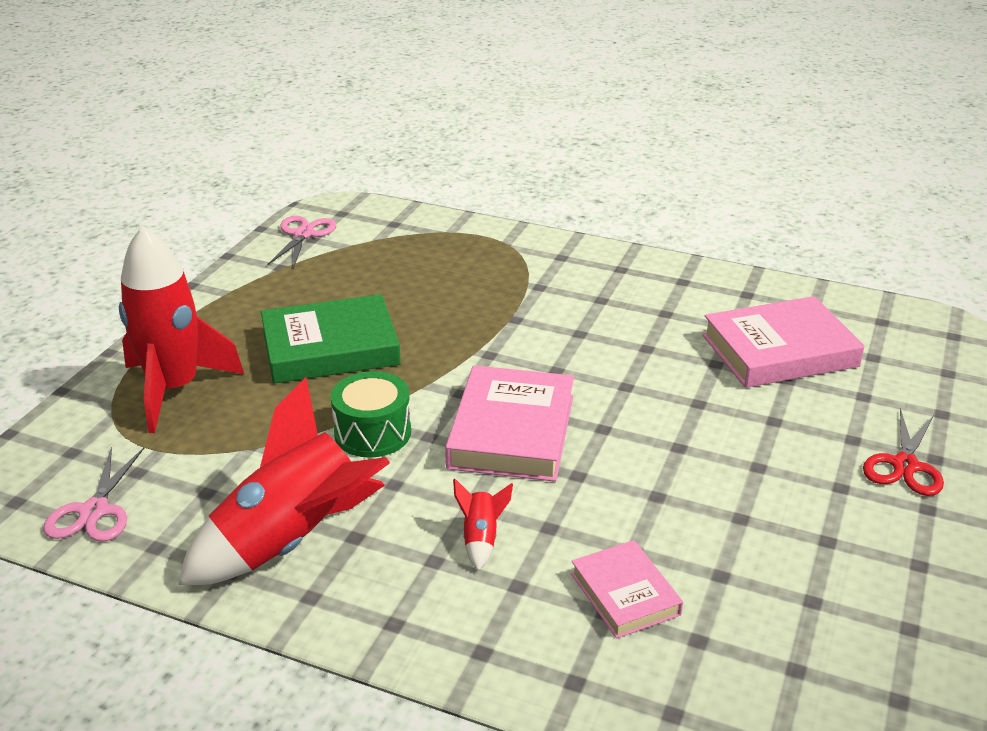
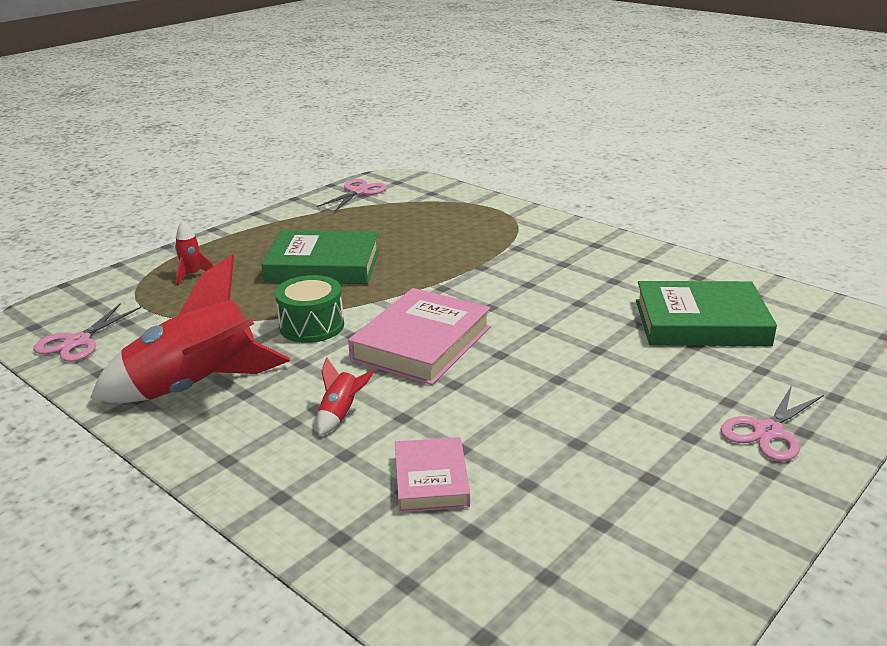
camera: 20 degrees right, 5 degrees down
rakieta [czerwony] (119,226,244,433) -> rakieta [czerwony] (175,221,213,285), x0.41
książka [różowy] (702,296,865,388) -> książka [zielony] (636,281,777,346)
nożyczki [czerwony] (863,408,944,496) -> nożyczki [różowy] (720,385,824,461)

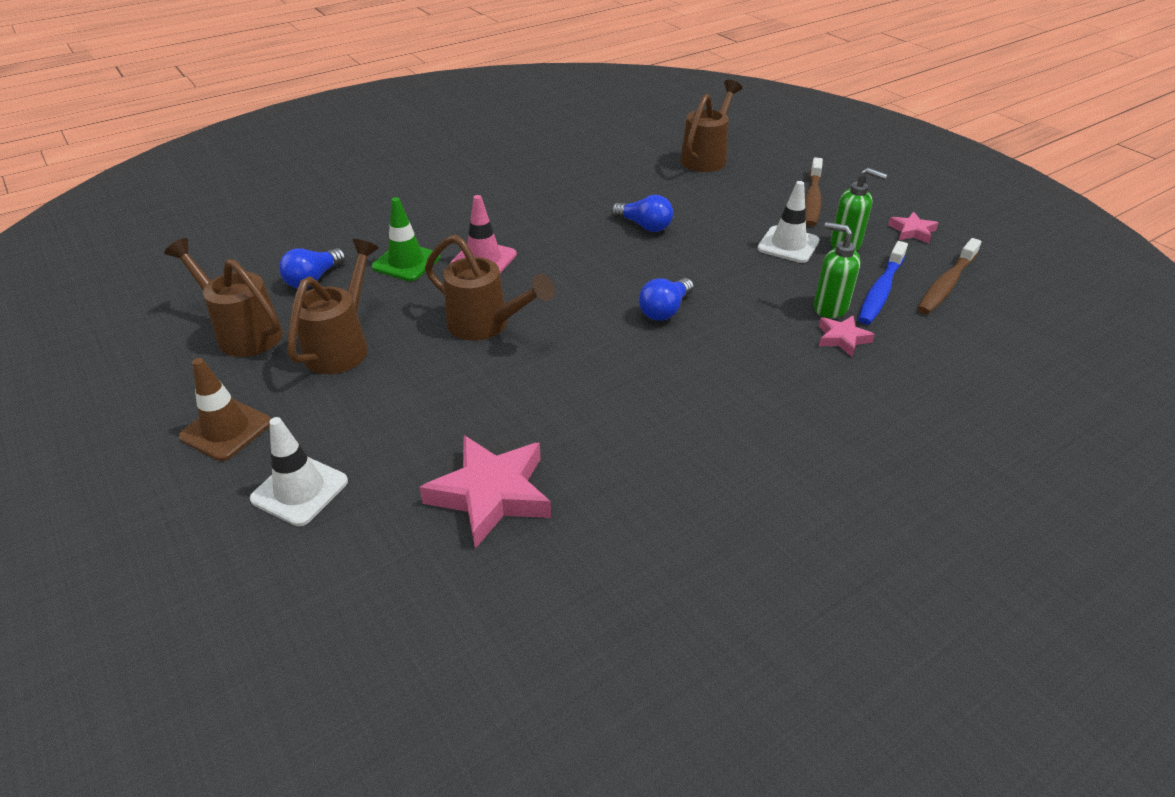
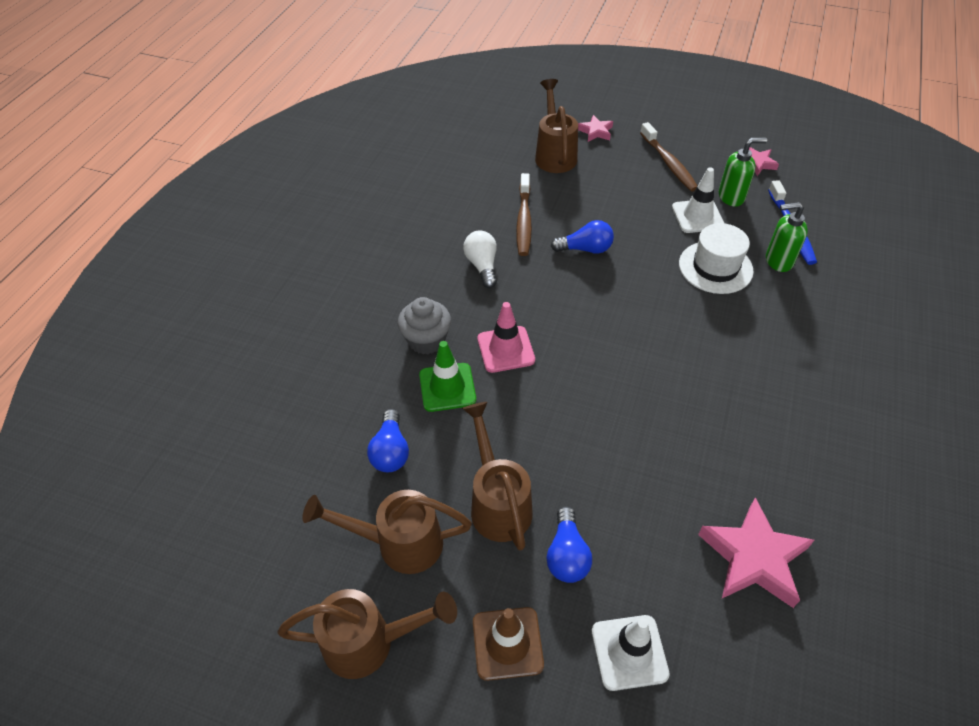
camera: 35 degrees left, 10 degrees up
konewka [brązowy] (425,235,555,341) -> konewka [brązowy] (278,589,457,679), shifted
żarówka [niebieski] (639,278,694,321) -> żarówka [niebieski] (546,507,592,583), shifted
gwiazda [różowy] (819,316,875,357) -> gwiazda [różowy] (578,115,613,142), shifted
szczoteczka do zębów [brązowy] (917,238,982,314) -> szczoteczka do zębów [brązowy] (516,173,532,256), shifted
none -> muffinka [szary] (398,297,451,354)
none -> żarówka [biały] (463,231,497,288)
none -> kapelusz [biały] (679,223,754,294)

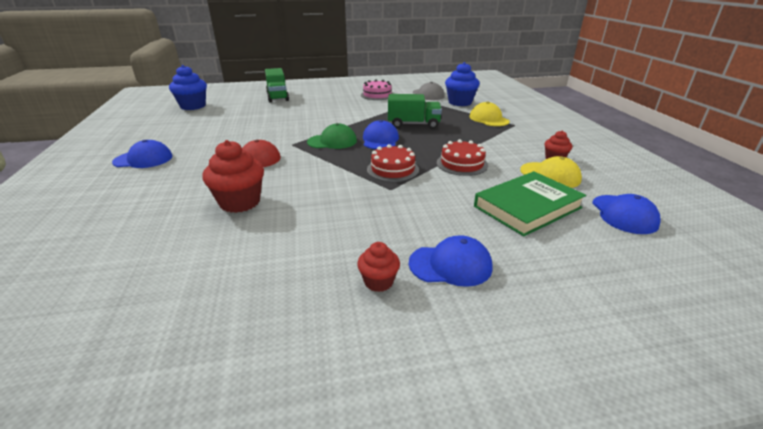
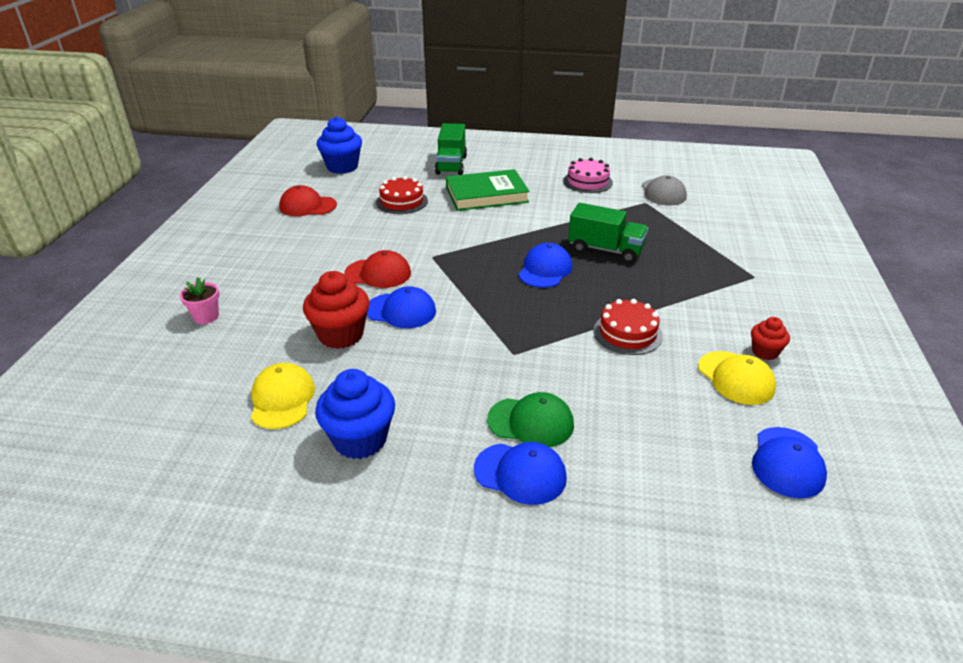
camera: 20 degrees right, 5 degrees up
czapka [niebieski] (112,140,172,168) -> czapka [niebieski] (367,286,436,328), shifted
czapka [zielony] (307,123,357,149) -> czapka [zielony] (487,392,574,447), shifted
muffinka [czerwony] (357,242,400,292) -> none
tort [czerwony] (367,144,419,182) -> tort [czerwony] (376,176,428,214), shifted
muffinka [niebieski] (445,62,480,106) -> muffinka [niebieski] (315,369,395,459), shifted
czapka [żółty] (470,102,510,126) -> czapka [żółty] (251,363,315,429), shifted
książka [zielony] (474,171,586,236) -> książka [zielony] (446,169,530,211), shifted
none -> doniczka [różowy] (180,277,219,324)
none -> czapka [czerwony] (279,185,337,216)

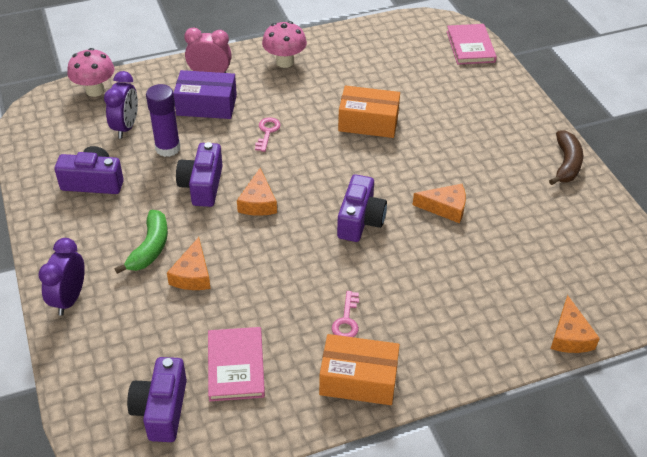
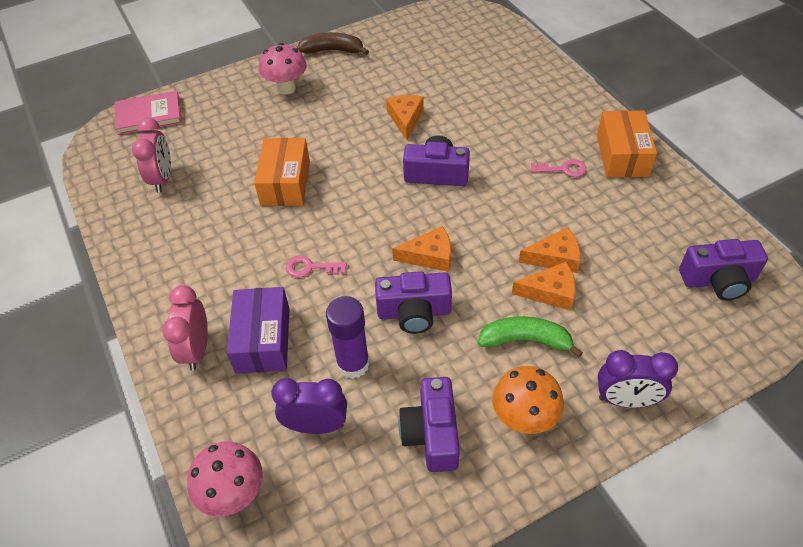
camera: 95 degrees left, 5 degrees up
książka [różowy] (208,327,265,401) -> none
grzyb [różowy] (262,21,307,68) -> grzyb [różowy] (259,43,307,94), shifted
ser [pomarańczowy] (551,295,600,353) -> ser [pomarańczowy] (519,227,581,273), shifted
none -> budzik [różowy] (132,118,171,192)
none -> grzyb [pomarańczowy] (492,366,564,434)

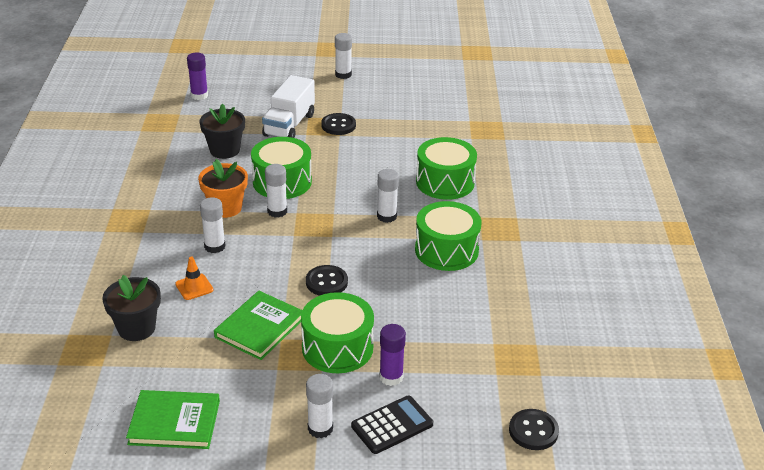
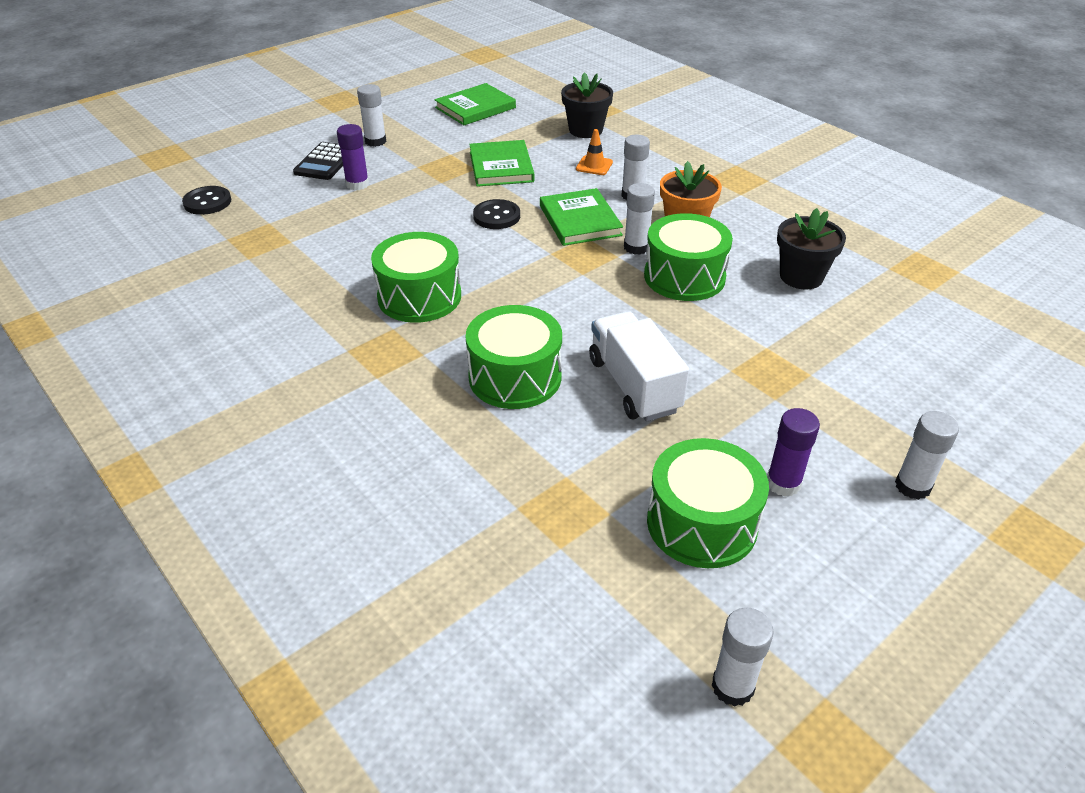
camera: 140 degrees right, 5 degrees up
klej w sztyfcie [fioletowy] (187,52,208,100) -> klej w sztyfcie [fioletowy] (767,408,820,497), shifted
ciężarówka [biały] (262,75,315,138) -> ciężarówka [biały] (589,311,689,422), shifted
bęben [zielony] (301,292,374,373) -> bęben [zielony] (647,438,769,568), shifted
guzik [czarny] (321,113,356,135) -> none
klej w sztyfcie [biały] (377,169,399,223) -> klej w sztyfcie [biały] (712,607,774,707), shifted
none -> książka [zielony] (540,188,623,246)

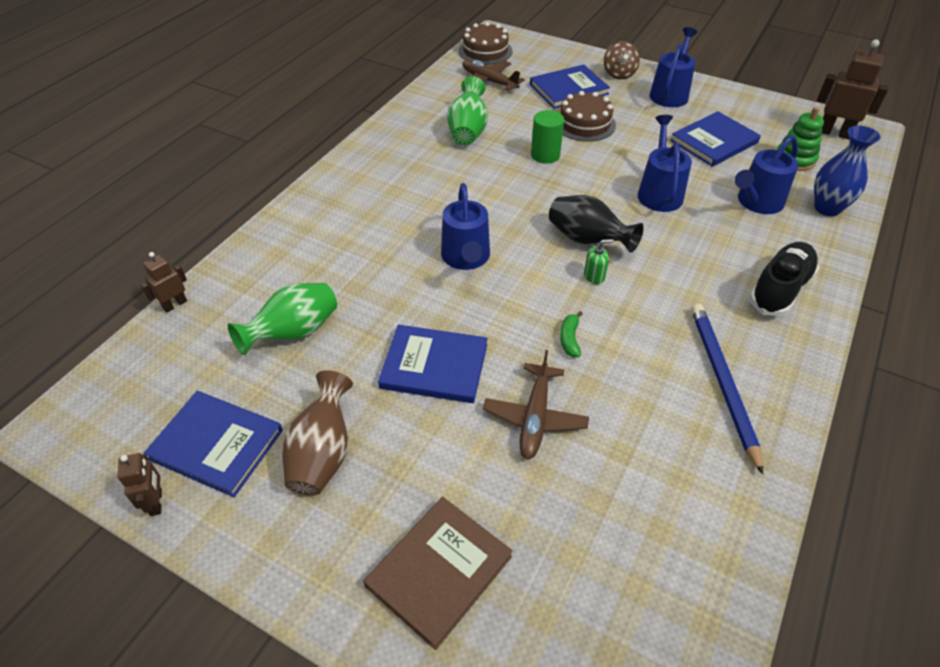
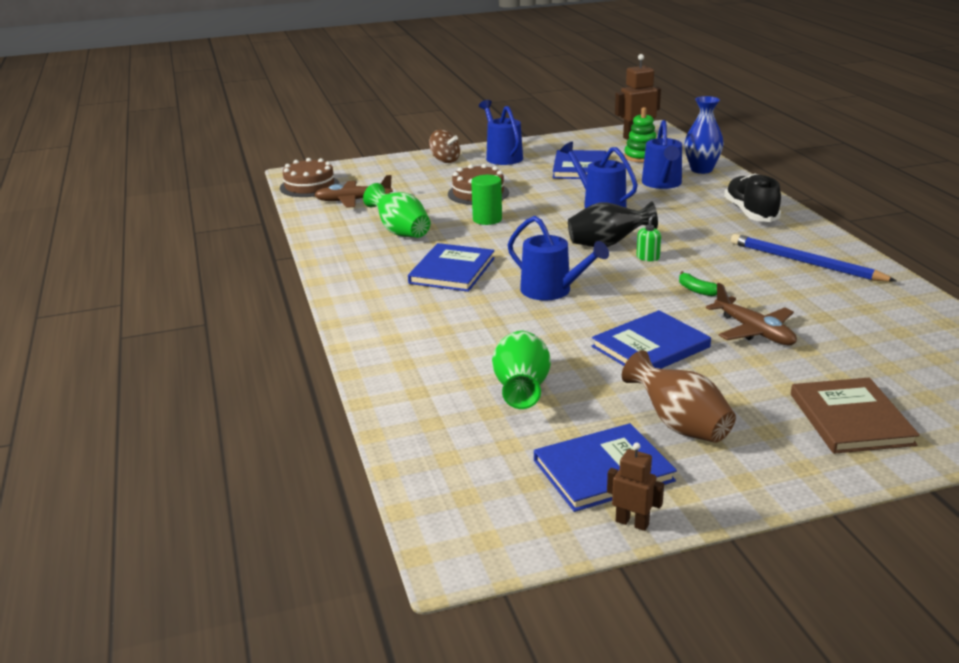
camera: 45 degrees left, 20 degrees down
robot [brązowy] (140,252,187,313) -> none
książka [niebieski] (530,65,610,109) -> książka [niebieski] (408,243,495,292), shifted

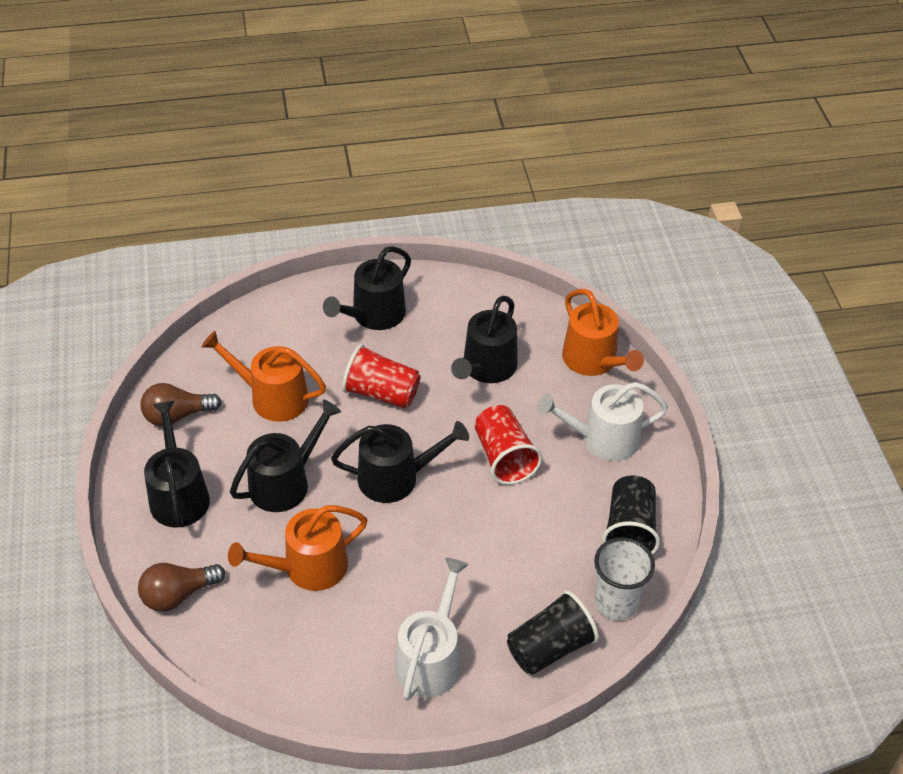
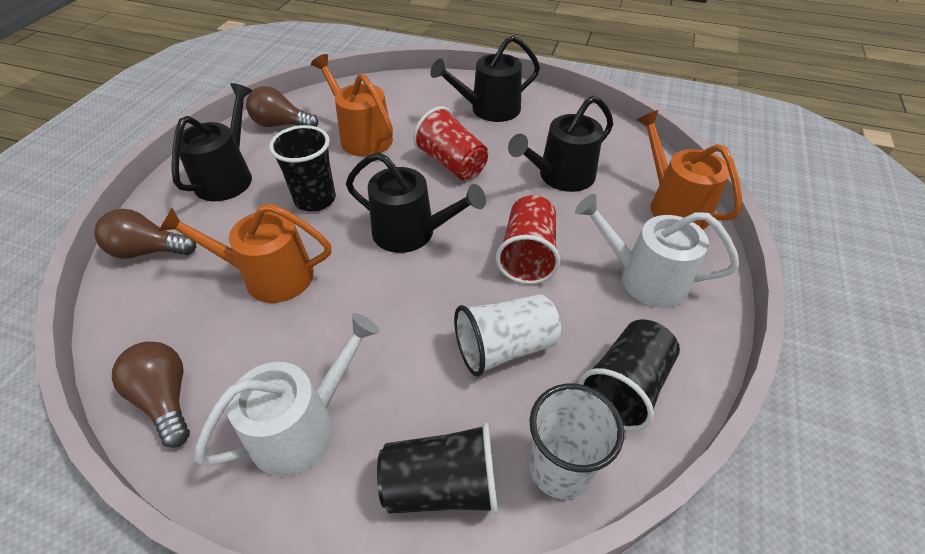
camera: 30 degrees right, 0 degrees up
konewka [czarny] (230,400,341,512) -> szklanka [czarny] (269,125,336,212)
konewka [pomarańczowy] (562,289,644,376) -> konewka [pomarańczowy] (637,110,742,229), 150 degrees clockwise
none -> żarówka [brązowy] (112,342,190,448)
none -> szklanka [biały] (454,294,561,377)

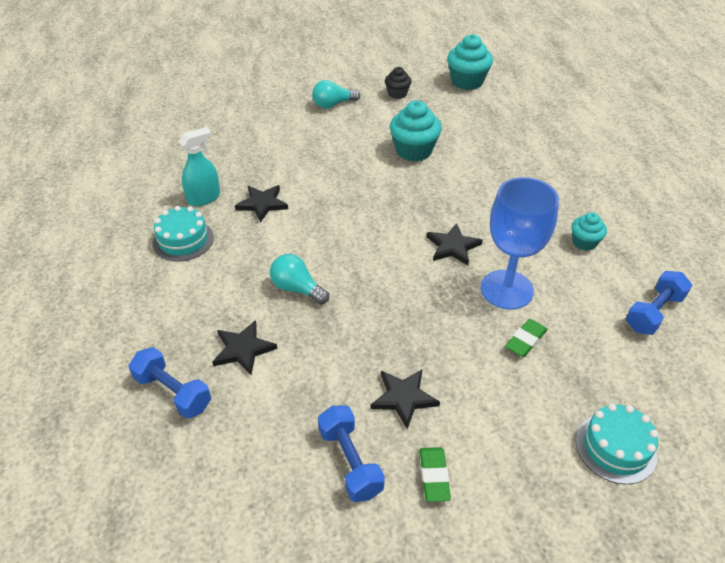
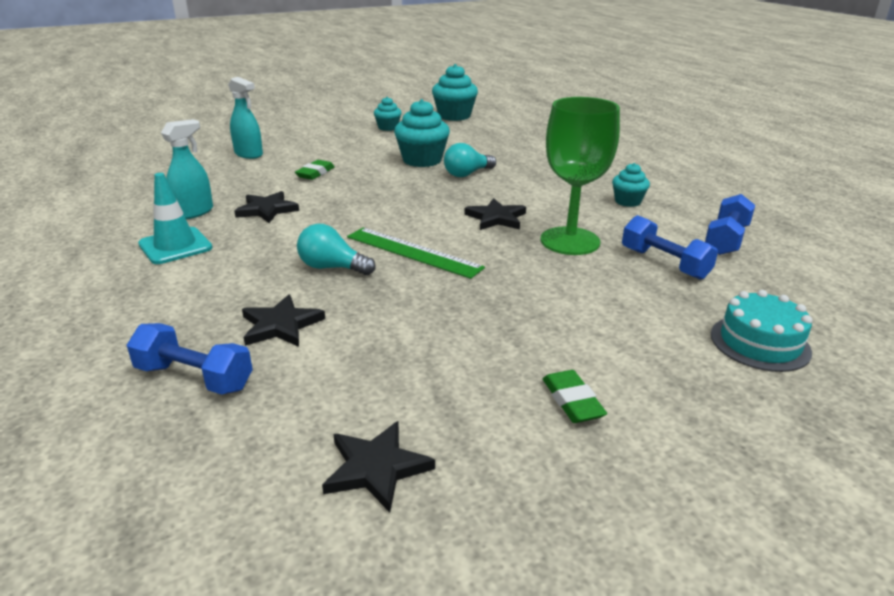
camera: 15 degrees left, 15 degrees down
tort [turkusowy] (153,206,214,261) -> pachołek [turkusowy] (138,173,213,264)
żarówka [turkusowy] (312,80,360,108) -> żarówka [turkusowy] (444,143,496,177), shifted
hantel [niebieski] (318,405,385,502) -> hantel [niebieski] (622,215,718,280), shifted
gwiazda [czarny] (370,370,440,429) -> gwiazda [czarny] (322,421,435,512), shifted
muffinka [czarny] (385,67,412,99) -> muffinka [turkusowy] (374,97,402,131)
kielich [niebieski] (481,177,559,310) -> kielich [zielony] (540,97,620,255)
gumka do mazania [zielony] (505,319,547,357) -> gumka do mazania [zielony] (295,160,335,180), shifted
none -> spryskiwacz [turkusowy] (228,77,263,159)
none -> linijka [zielony] (347,228,485,279)

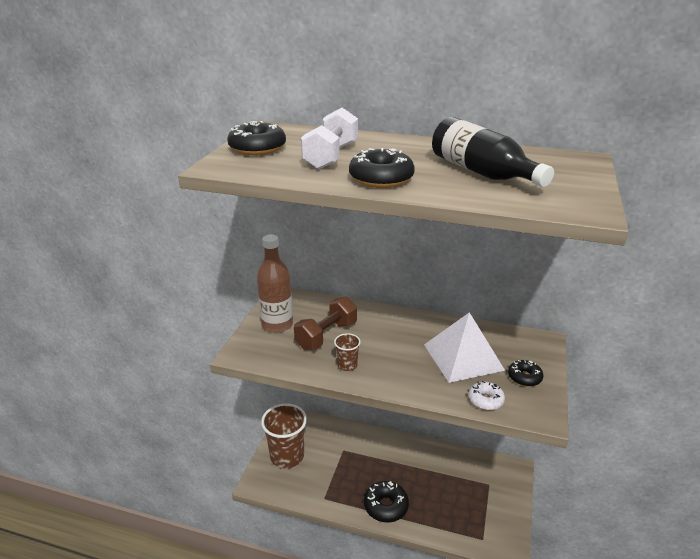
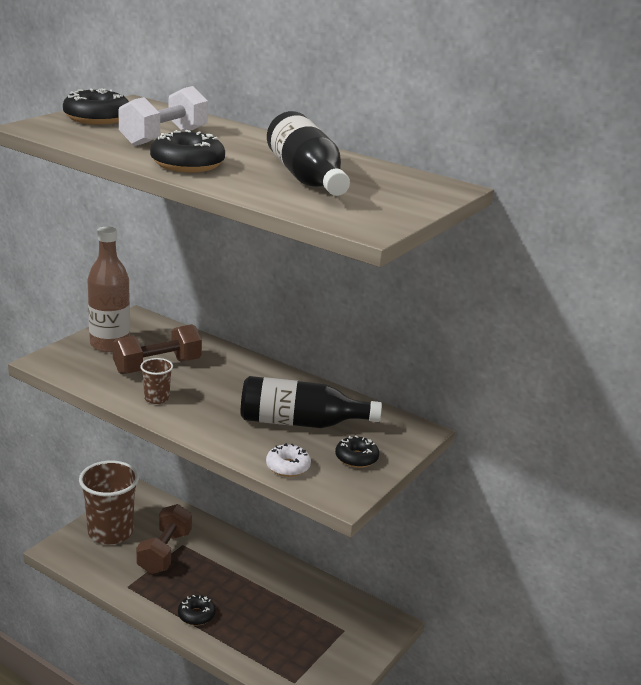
camera: 15 degrees right, 5 degrees down
donut [czarny] (364,481,409,523) -> donut [czarny] (178,595,216,625), x0.63
piramida [biały] (424,312,505,383) -> butelka [czarny] (241,376,382,428)
none -> hantel [brązowy] (136,504,192,574)

